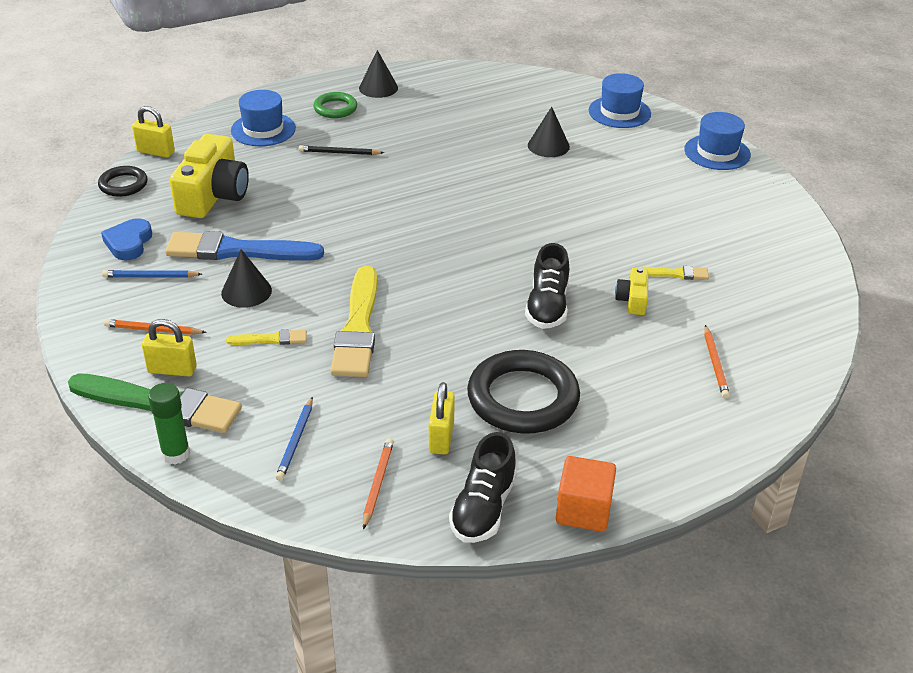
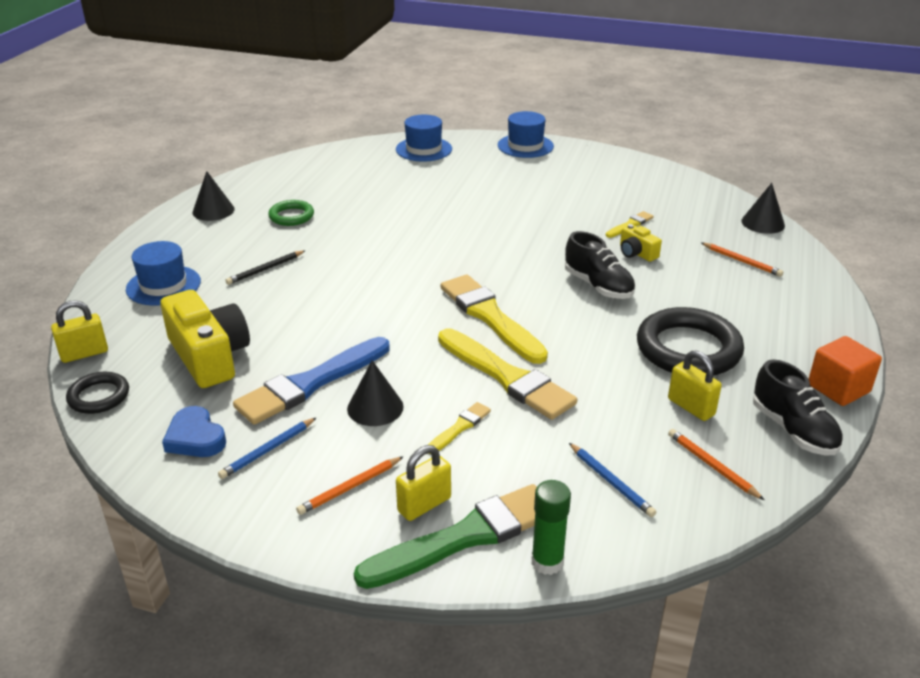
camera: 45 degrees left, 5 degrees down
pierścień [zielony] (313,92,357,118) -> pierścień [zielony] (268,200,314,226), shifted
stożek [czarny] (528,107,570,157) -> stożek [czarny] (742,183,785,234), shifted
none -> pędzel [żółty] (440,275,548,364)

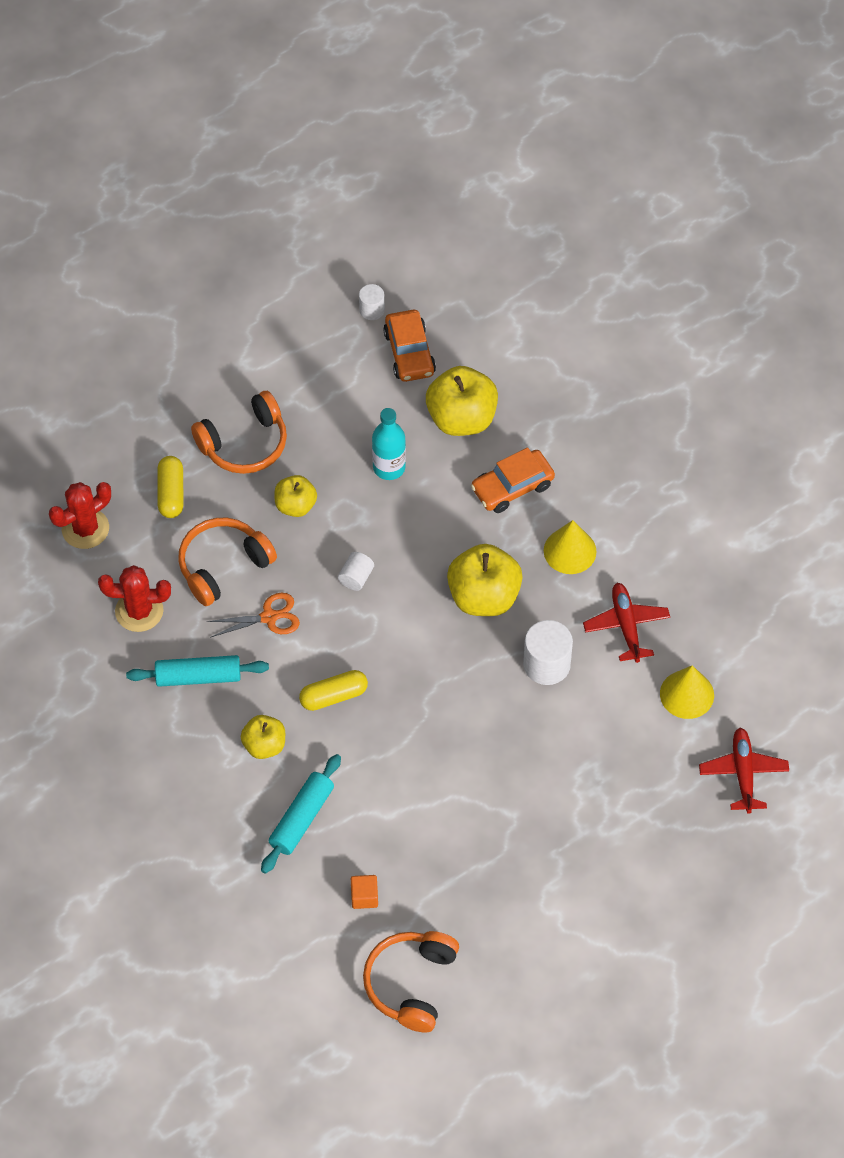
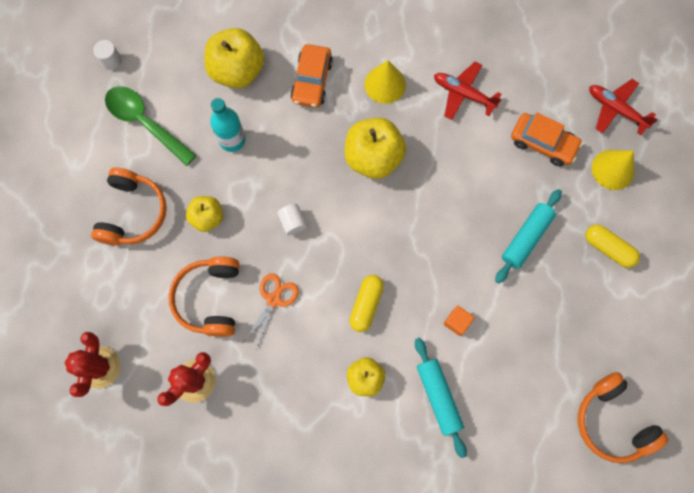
camera: 50 degrees left, 15 degrees up
wałek do ciasta [turkusowy] (126,655,269,687) -> wałek do ciasta [turkusowy] (495,189,562,284), shifted
kapsułka [żółty] (157,456,184,518) -> kapsułka [żółty] (585,224,640,268), shifted
sześcian [pomarańczowy] (351,875,378,909) -> sześcian [pomarańczowy] (444,306,474,336), shifted
samochód [pomarańczowy] (383,310,436,382) -> samochód [pomarańczowy] (511,113,583,166), shifted
walec [biały] (523,620,573,685) -> none
stożek [żółty] (660,665,714,719) -> stożek [żółty] (592,150,635,190), shifted
none -> łyżka [zielony] (105,86,197,166)

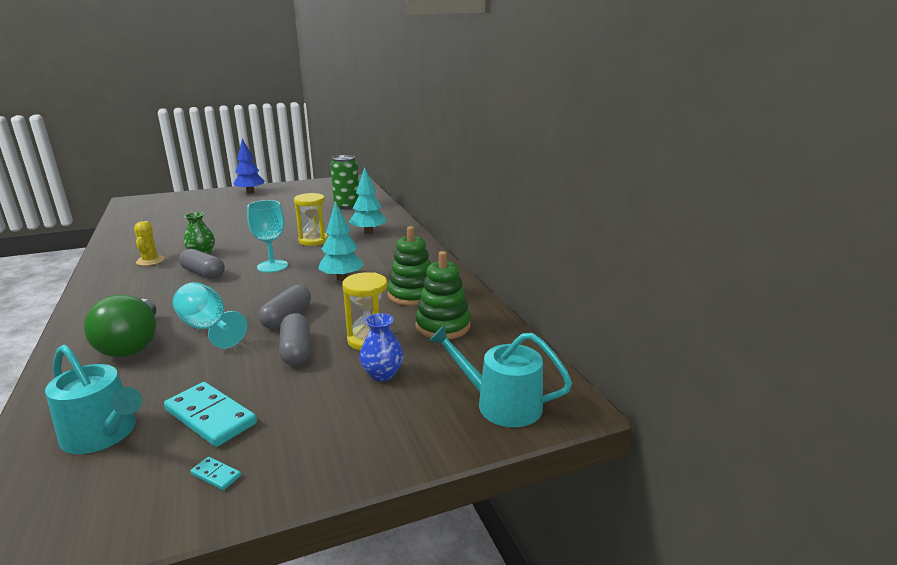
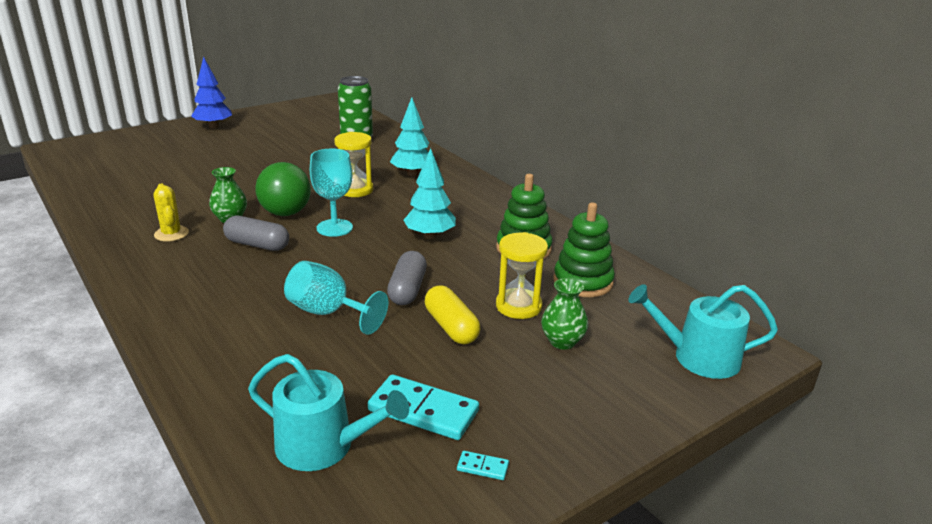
camera: 15 degrees left, 5 degrees up
żarówka [zielony] (84,295,156,357) -> żarówka [zielony] (255,162,311,216), shifted
kapsułka [szary] (279,313,310,366) -> kapsułka [żółty] (425,285,480,344)
wazon [niebieski] (359,313,404,381) -> wazon [zielony] (541,278,588,350)

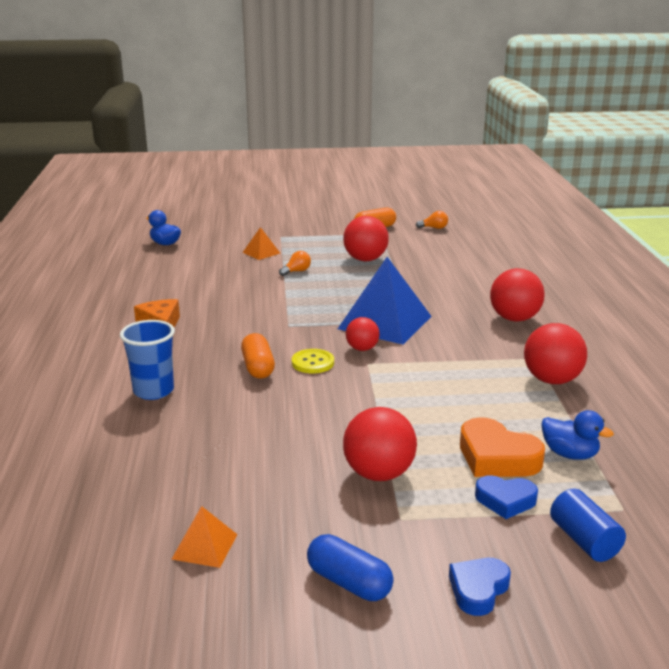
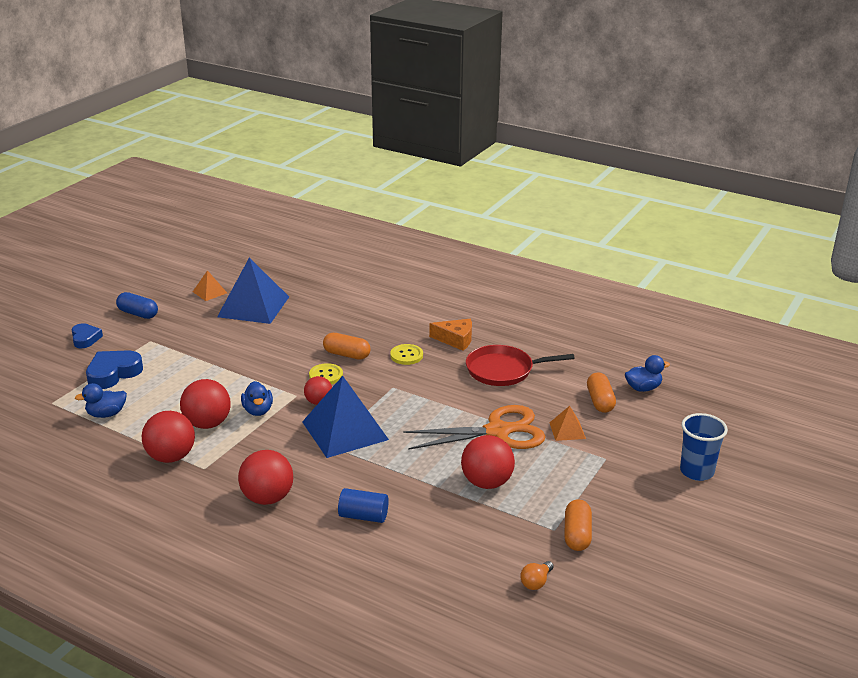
camera: 125 degrees right, 5 degrees up
szklanka [niebieski] (120,320,175,400) -> szklanka [niebieski] (680,413,728,481), shifted
żarówka [pomarańczowy] (279,251,311,276) -> nożyczki [pomarańczowy] (403,405,546,450)
kapsułka [niebieski] (307,534,394,601) -> kapsułka [niebieski] (116,292,158,319), 45 degrees clockwise
piłka [czerwony] (343,407,417,481) -> piłka [czerwony] (180,379,231,429), shifted
serce [pomarańczowy] (460,417,545,477) -> none
serce [niebieski] (475,475,538,519) -> serce [niebieski] (86,350,143,389), x1.56
walec [niebieski] (550,488,626,562) -> walec [niebieski] (338,488,389,523), shifted
none -> piramida [niebieski] (217,258,289,324)
none -> kaczka [niebieski] (241,381,273,416)
none -> guzik [żółty] (390,344,423,365)
none -> patelnia [czerwony] (466,345,575,386)
none -> kapsułka [pomarańczowy] (587,372,616,413)

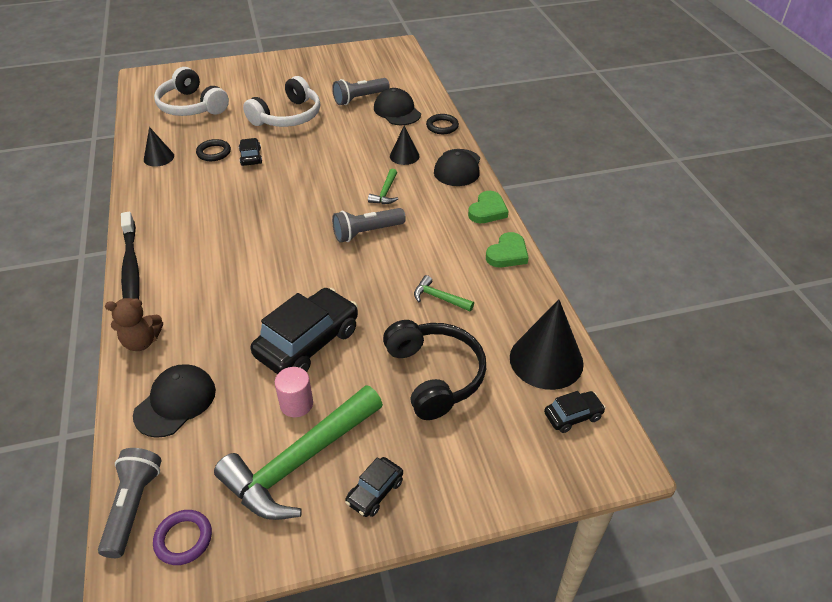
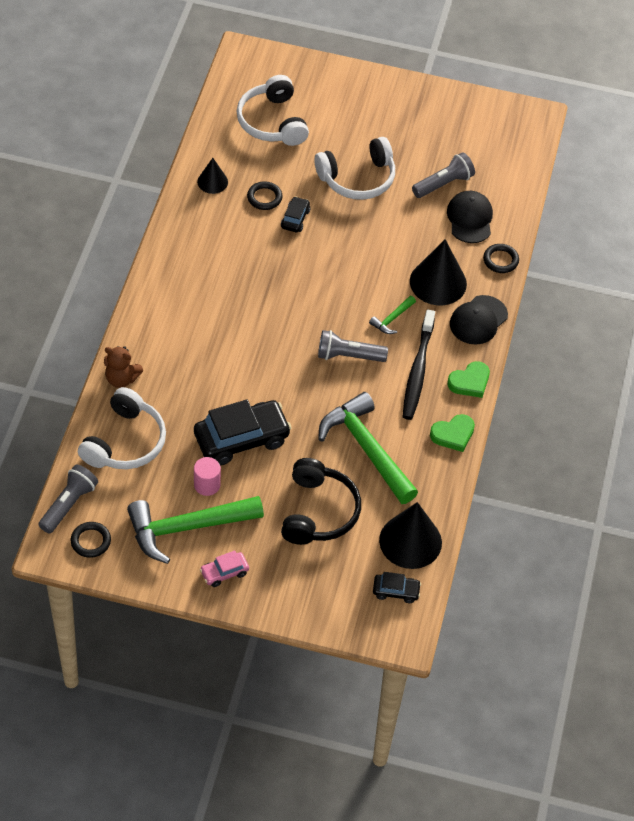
camera: 25 degrees right, 10 degrees up
szczoteczka do zębów [czarny] (121,212,140,299) -> szczoteczka do zębów [czarny] (403,310,435,420), shifted
czapka [czarny] (133,364,216,438) -> słuchawki [biały] (78,387,166,469)
pierścień [fioletowy] (153,510,212,565) -> pierścień [czarny] (71,522,111,558)
latarka [szary] (332,78,390,105) -> latarka [szary] (412,152,475,198), 150 degrees clockwise
samochód [czarny] (345,457,403,517) -> samochód [różowy] (200,550,249,587)
stożek [czarny] (390,126,420,165) -> stożek [czarny] (410,239,467,305), x1.81
młotek [zielony] (414,275,474,311) -> młotek [zielony] (318,392,418,504), x2.28

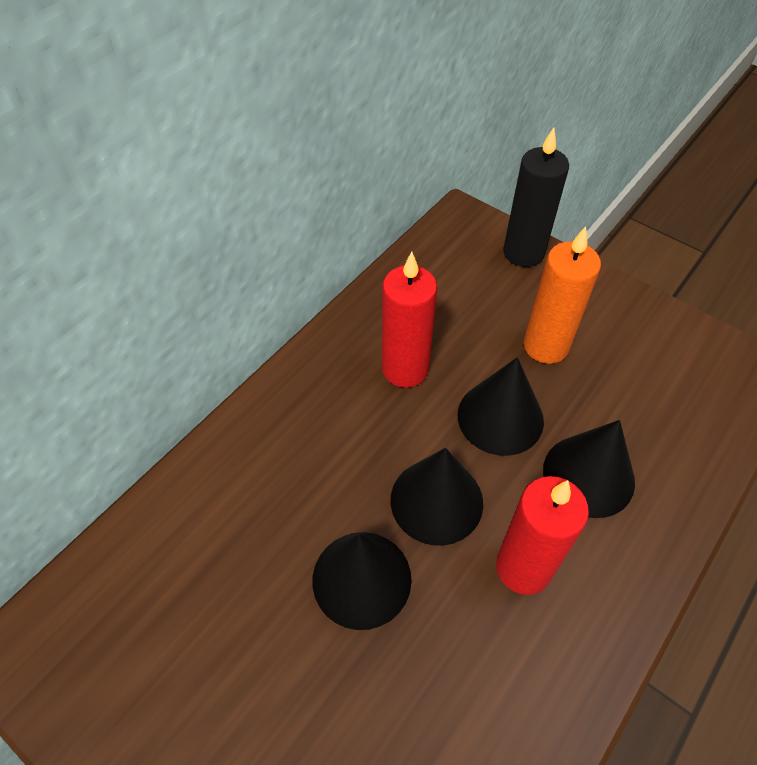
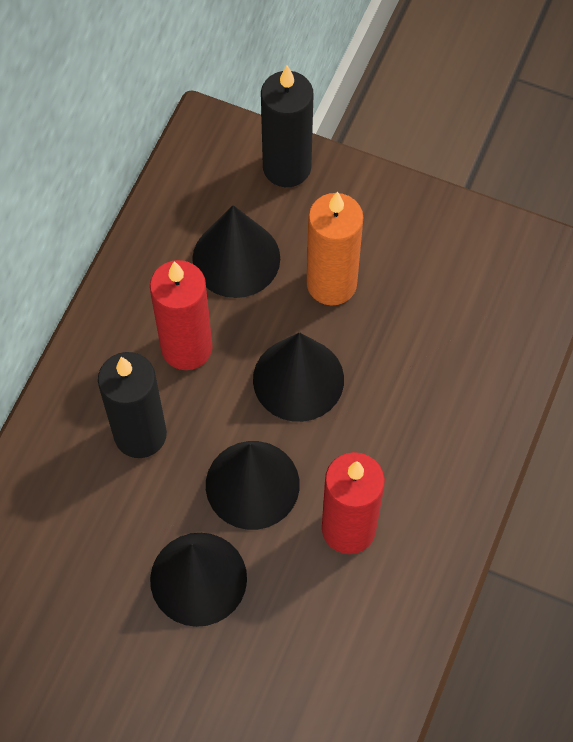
camera: 15 degrees left, 10 degrees up
stożek [czarny] (543,420,635,518) -> stożek [czarny] (192,205,280,298), shifted
none -> świeca [czarny] (98,352,167,458)

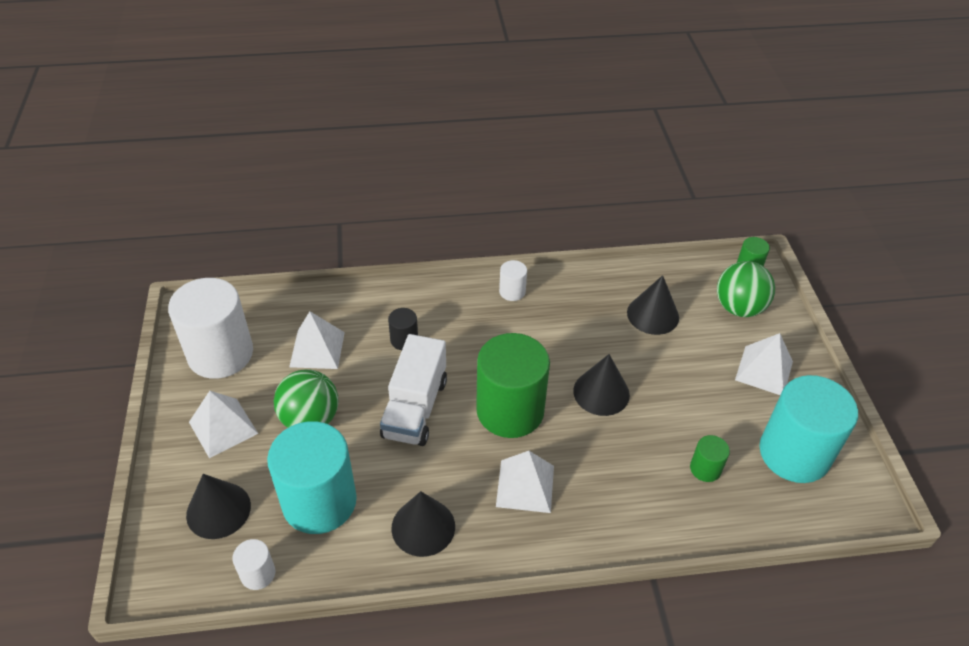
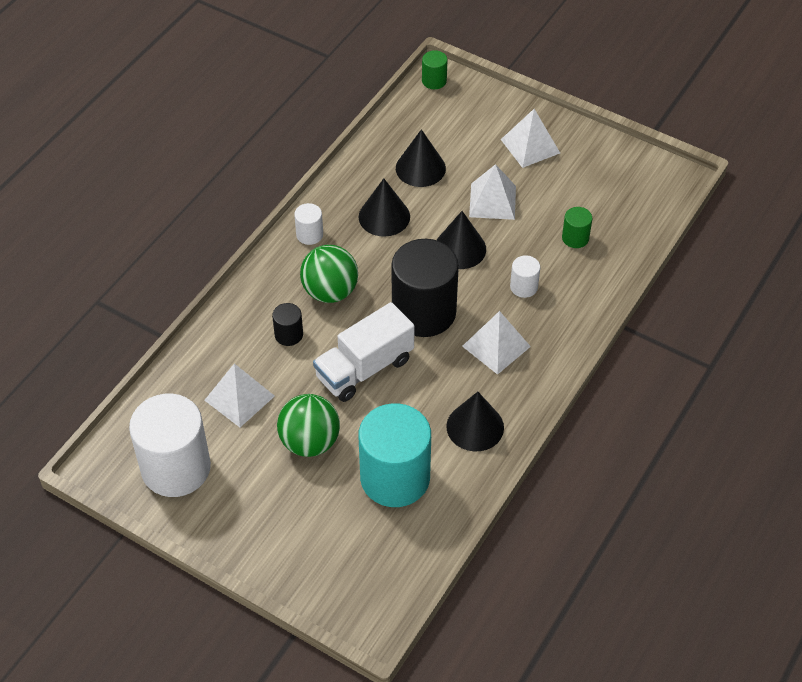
camera: 50 degrees left, 5 degrees up
stożek [czarny] (186,474,251,539) -> stożek [czarny] (358,179,410,237), shifted
piramida [biały] (189,391,258,458) -> piramida [biały] (469,164,516,220), shifted
walec [biały] (232,539,275,590) -> walec [biały] (510,255,540,298), shifted
ciężarówka [biały] (380,334,447,446) -> ciężarówka [biały] (313,302,415,402), 90 degrees clockwise
walec [zielony] (476,333,550,438) -> walec [czarny] (391,239,459,337)
piłka [zielony] (717,261,775,317) -> piłka [zielony] (300,245,358,303), shifted
walec [turkusowy] (759,375,858,483) -> none

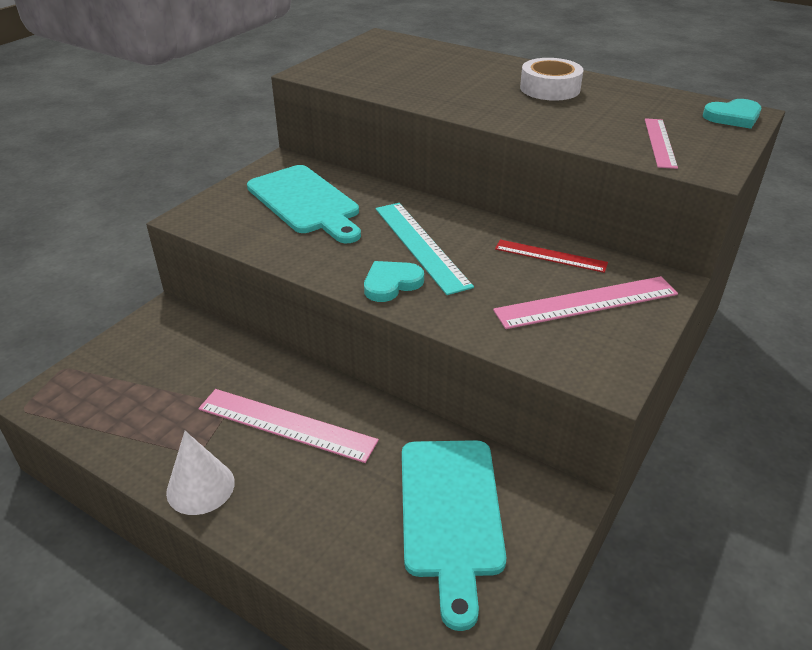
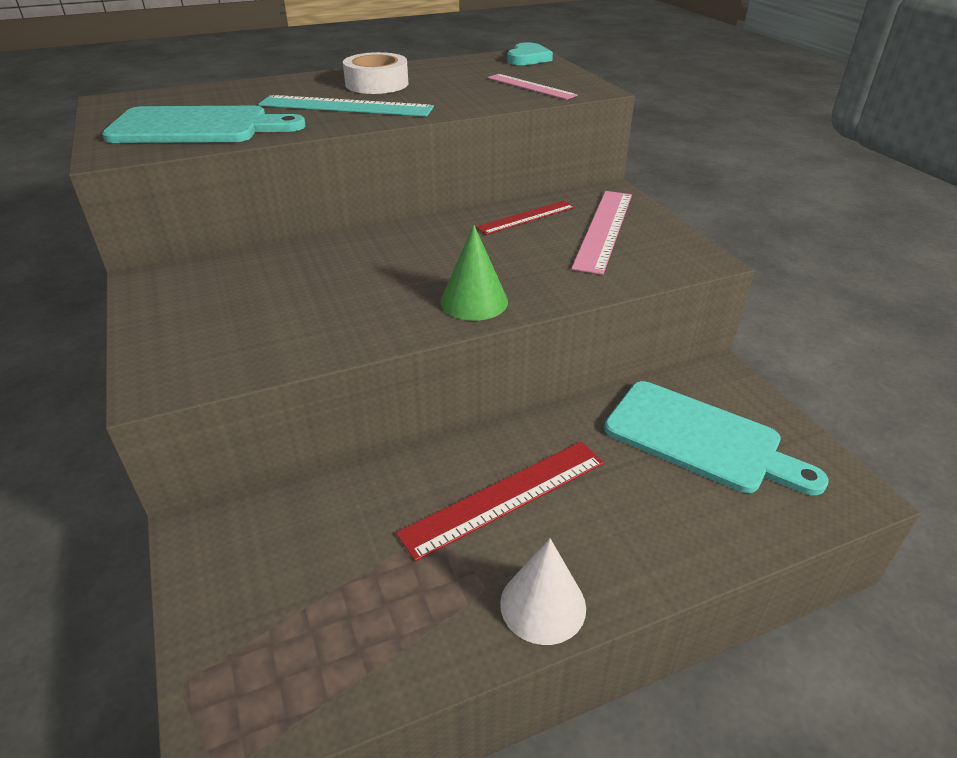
camera: 55 degrees left, 0 degrees up
linijka [różowy] (199,389,379,463) -> linijka [czerwony] (396,442,604,561)
deska do krojenia [turkusowy] (247,165,361,243) -> deska do krojenia [turkusowy] (102,106,305,143), shifted
serce [turkusowy] (364,261,424,302) -> stożek [zielony] (440,225,508,321)
linijka [turkusowy] (376,203,474,295) -> linijka [turkusowy] (258,95,434,117), shifted

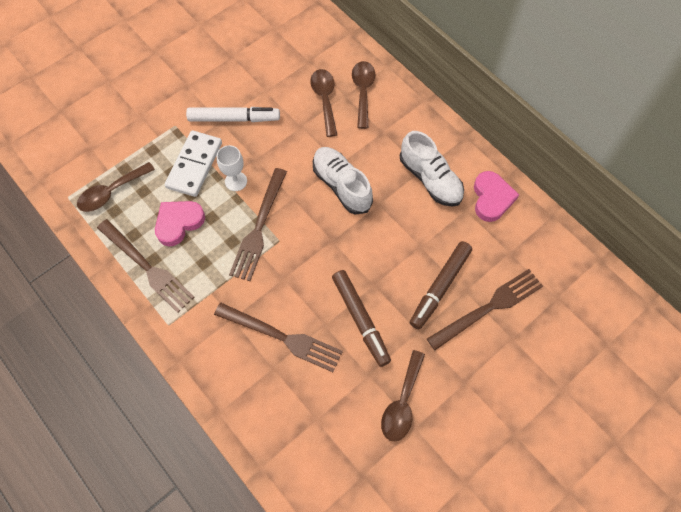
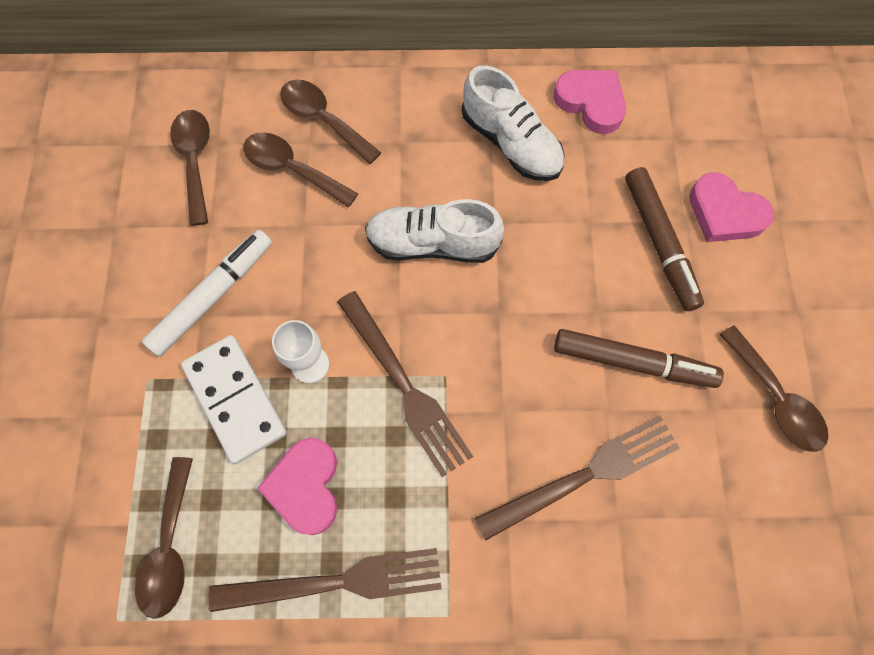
camera: 50 degrees left, 5 degrees up
but [biały] (400,131,464,207) -> but [biały] (462,65,564,181), 45 degrees clockwise
widelec [brązowy] (427,269,543,350) -> serce [różowy] (689,173,774,242)
none -> łyżka [brązowy] (170,110,210,226)

